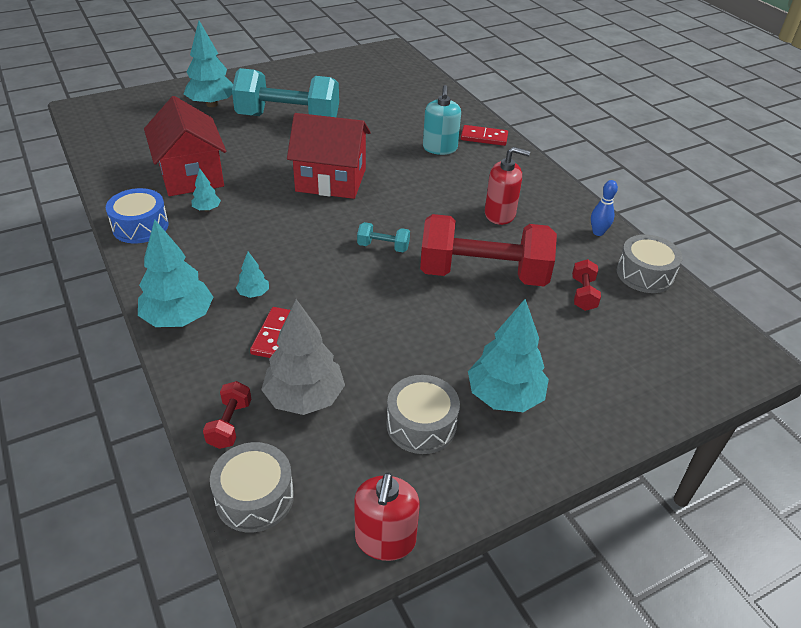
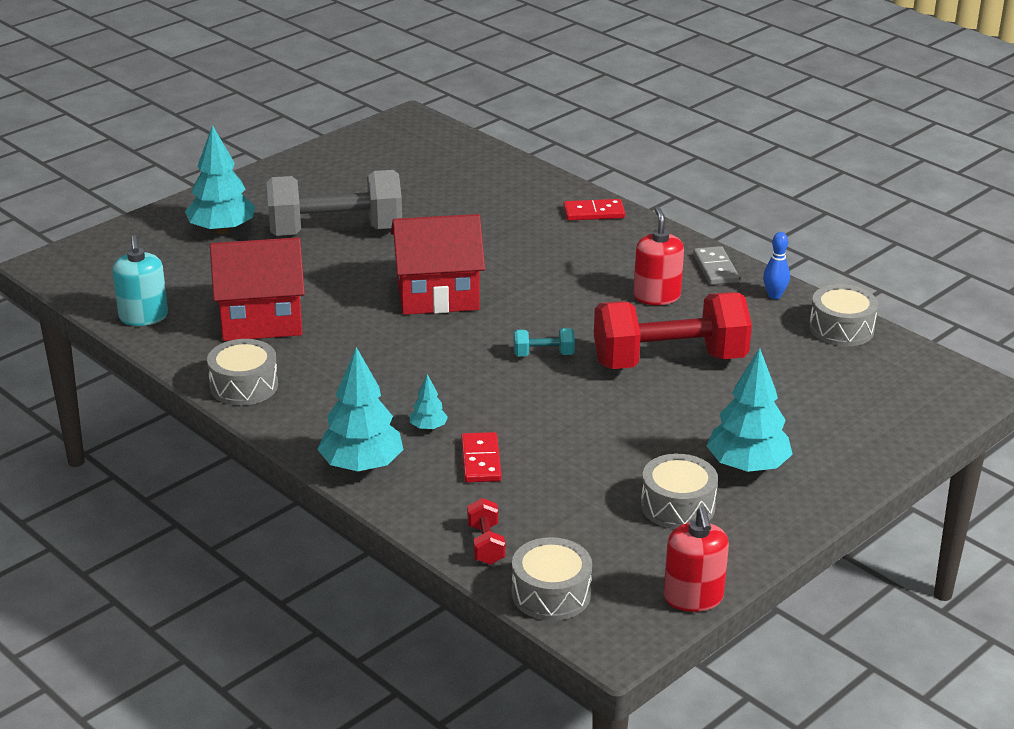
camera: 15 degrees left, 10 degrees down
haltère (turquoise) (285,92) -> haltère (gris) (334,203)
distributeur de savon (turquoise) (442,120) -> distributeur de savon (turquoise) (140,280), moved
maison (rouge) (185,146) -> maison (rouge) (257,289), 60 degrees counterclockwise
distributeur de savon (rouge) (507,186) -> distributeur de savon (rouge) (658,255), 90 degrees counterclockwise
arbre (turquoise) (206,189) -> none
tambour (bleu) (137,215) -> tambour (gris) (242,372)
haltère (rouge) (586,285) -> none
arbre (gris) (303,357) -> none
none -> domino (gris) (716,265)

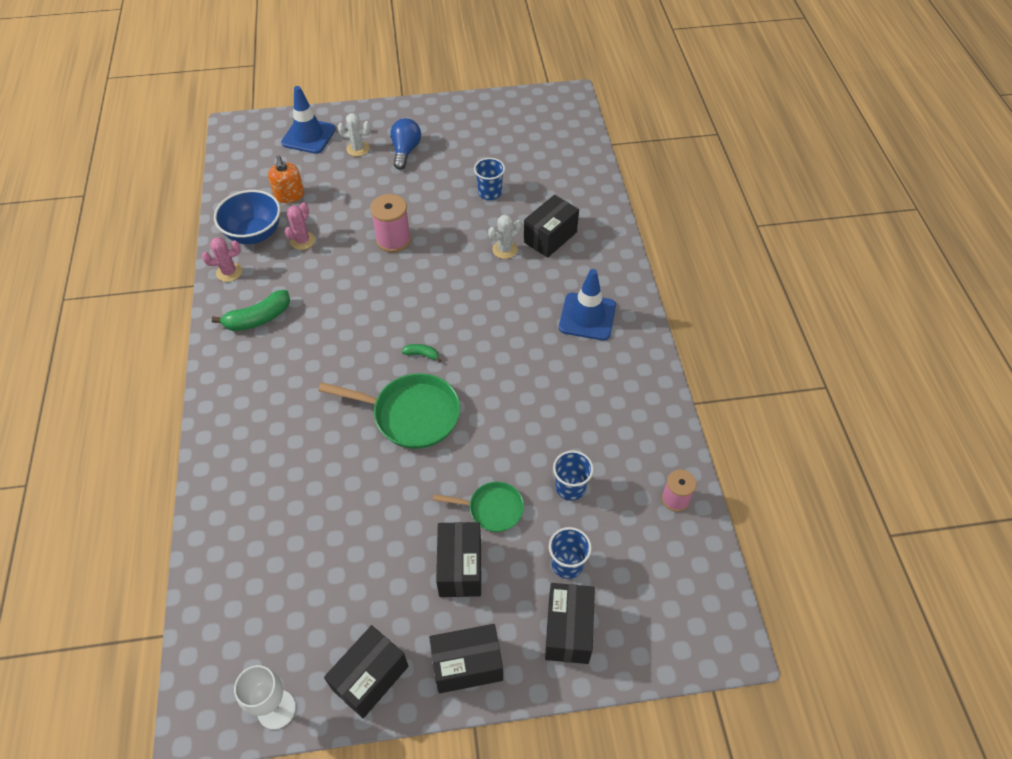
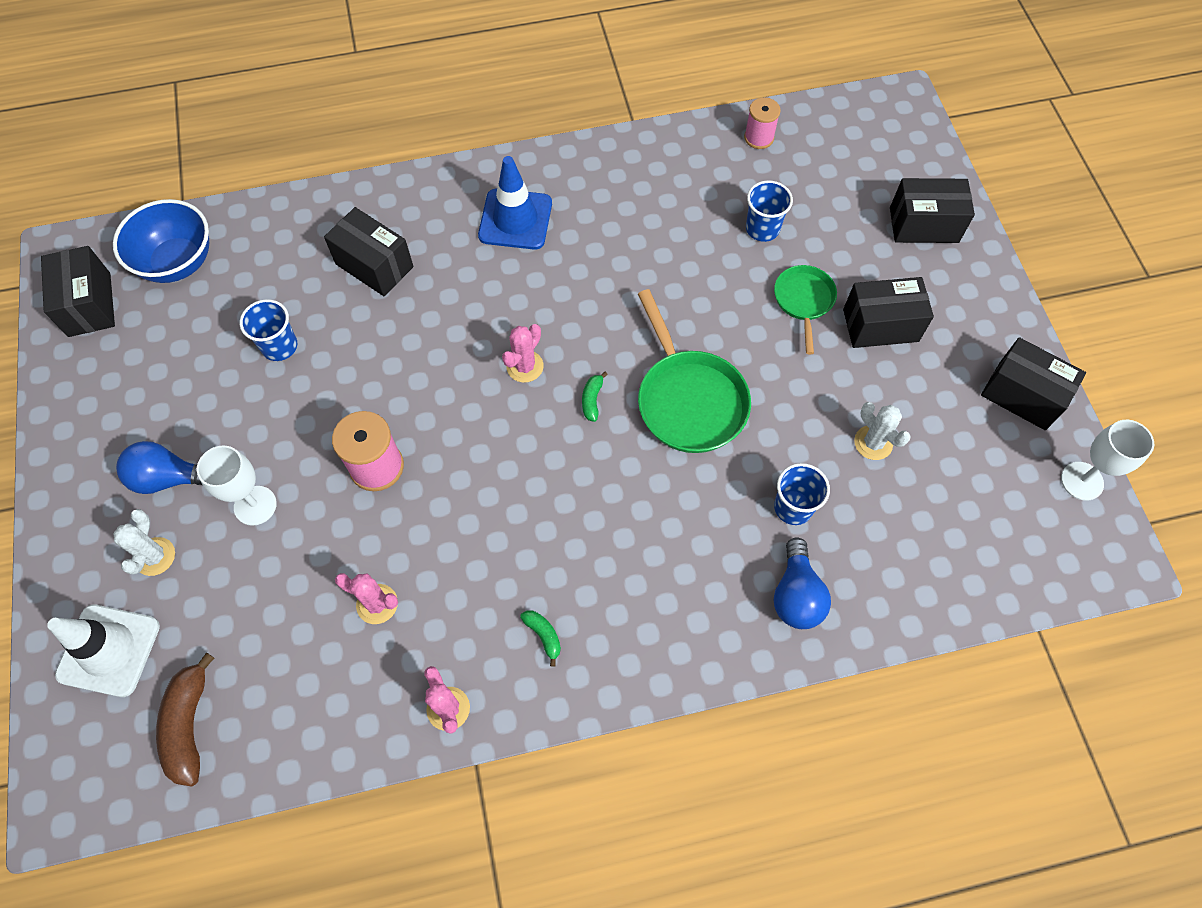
camera: 95 degrees left, 10 degrees up
cône de chantier (bleu) (308,120) -> cône de chantier (blanc) (103,651)
distributeur de savon (orange) (286,179) -> none
bol (bleu) (247,217) -> bol (bleu) (161,241), moved
cactus (blanc) (505,236) -> cactus (blanc) (882,431), moved
banane (vert) (251,310) -> banane (vert) (540,638), x0.51
poêle (vert) (389,411) -> poêle (vert) (694,371), 150 degrees clockwise
gobelet (bleu) (570,553) -> gobelet (bleu) (802,494), moved
boîte (noir) (466,658) -> boîte (noir) (78,291), moved
none -> cactus (rose) (523,353)
none -> verre à pied (blanc) (237,486)
none -> ampoule (bleu) (802,583)
none -> banane (marron) (185,719)

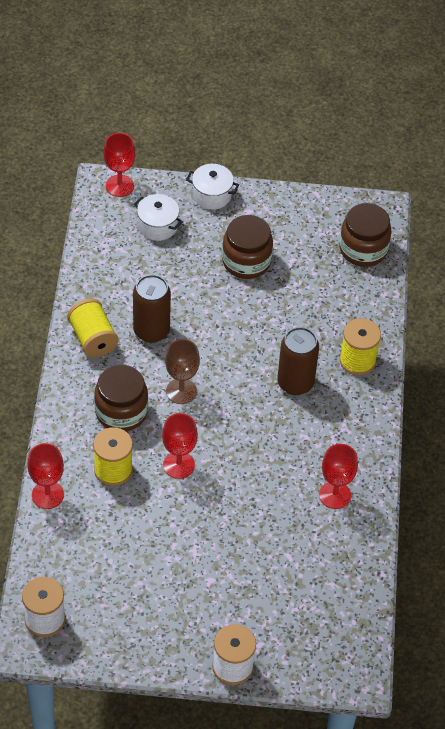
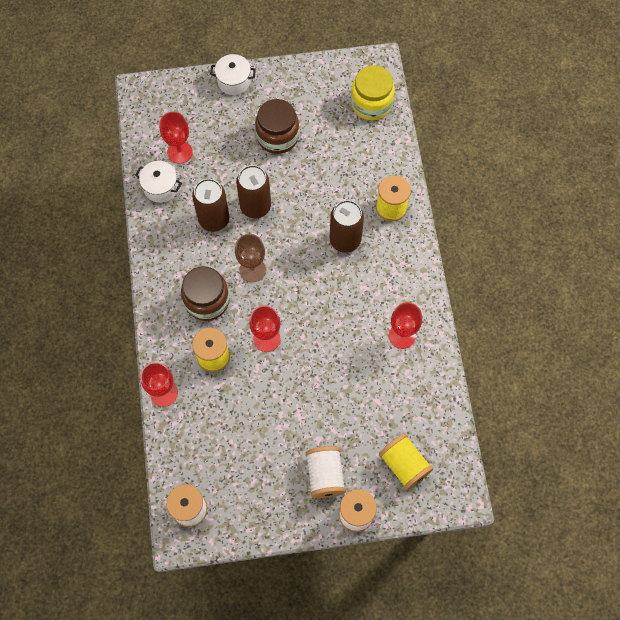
camera: 10 degrees left, 15 degrees up
verre à pied (rouge) (119,165) -> verre à pied (rouge) (176,138), moved
marmite (blanc) (158,217) -> marmite (blanc) (158,182), moved
bocal (marron) (365,235) -> bocal (jaune) (373,92)
bobine (jaune) (92,328) -> bobine (jaune) (406,462), moved
none -> canette (marron) (253,191)
none -> bobine (blanc) (326,472)

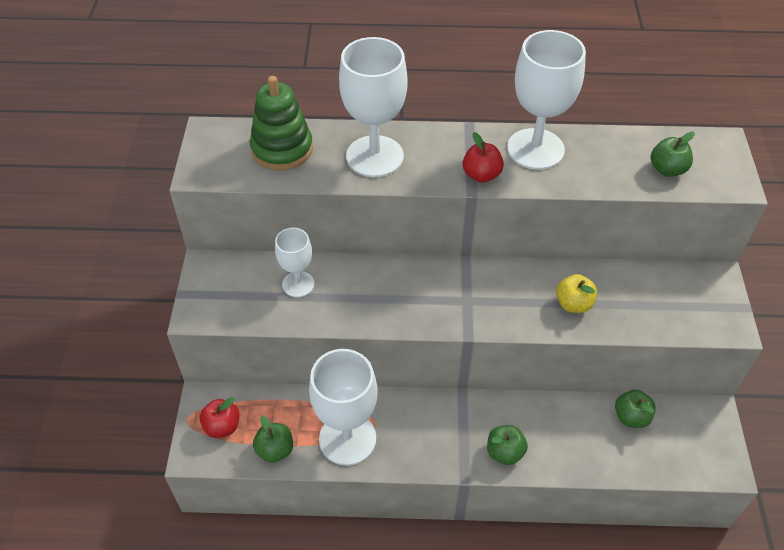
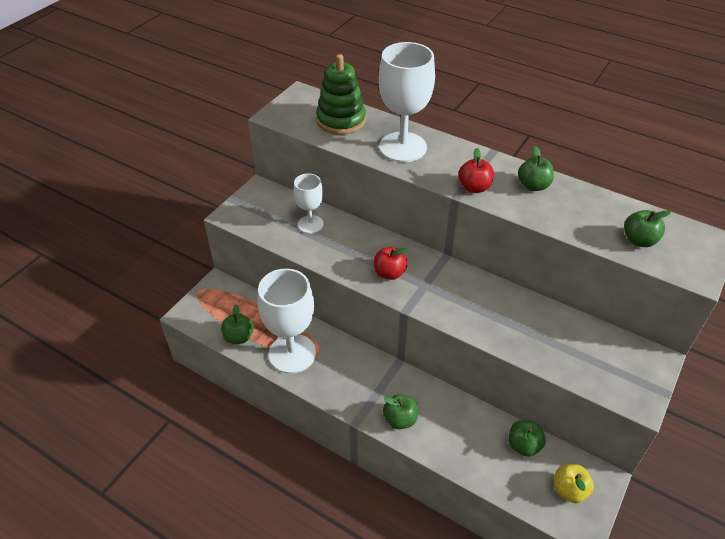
camera: 30 degrees right, 5 degrees down
verre à pied (blanc) (546,100) -> pomme (vert) (536,168)
pomme (jaune) (576,293) -> pomme (jaune) (574,483), moved
pomme (rouge) (219,417) -> pomme (rouge) (391,263), moved

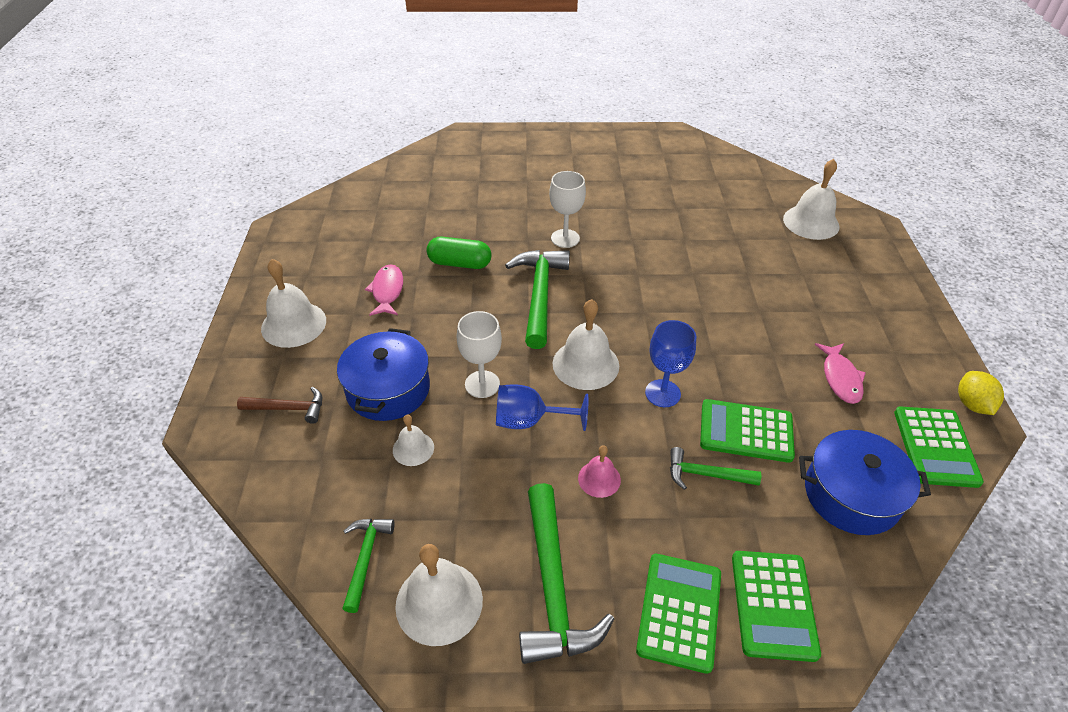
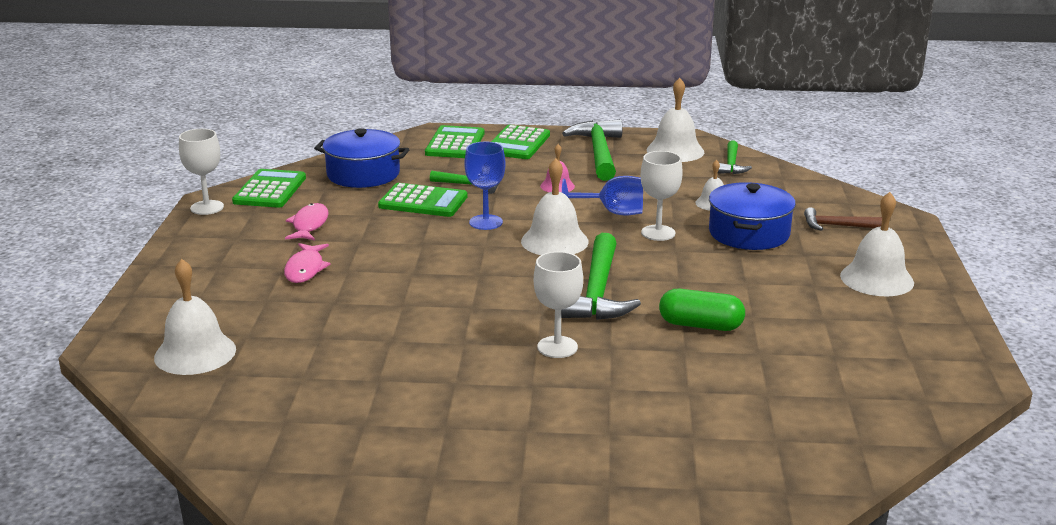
camera: 175 degrees left, 20 degrees down
poisson (rose) (384,290) -> poisson (rose) (307,263), moved
citron (jaune) (981,393) -> verre à pied (blanc) (201,172)

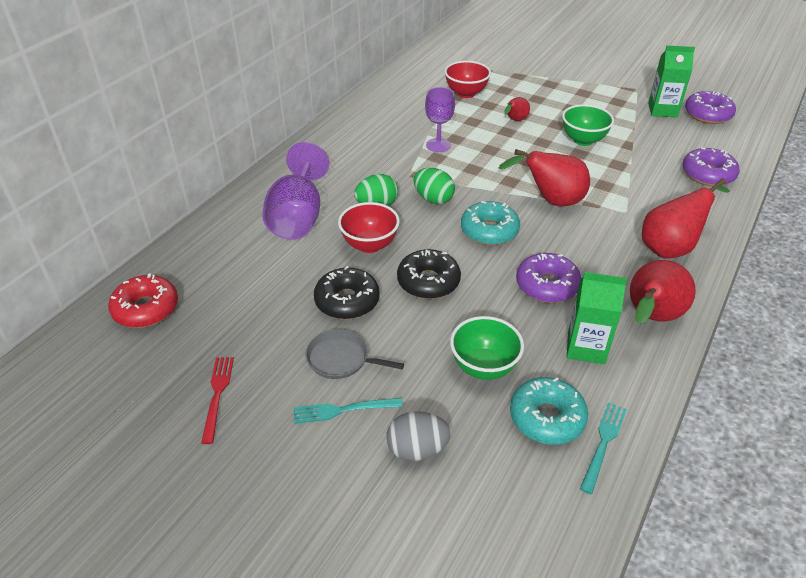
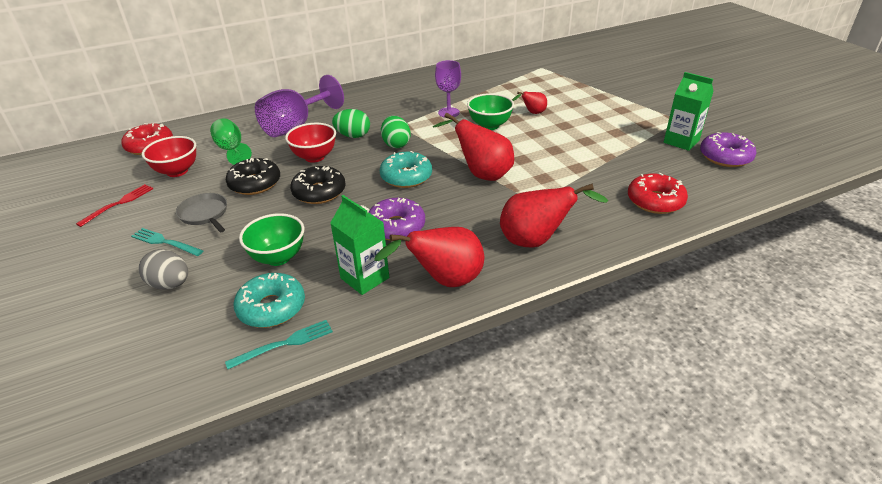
camera: 35 degrees right, 5 degrees down
bol (rouge) (467,79) -> bol (rouge) (169,156), moved
bol (vert) (588,125) -> bol (vert) (490,111), moved
beignet (violet) (710,166) -> beignet (rouge) (658,193)
none -> verre à pied (vert) (231,141)

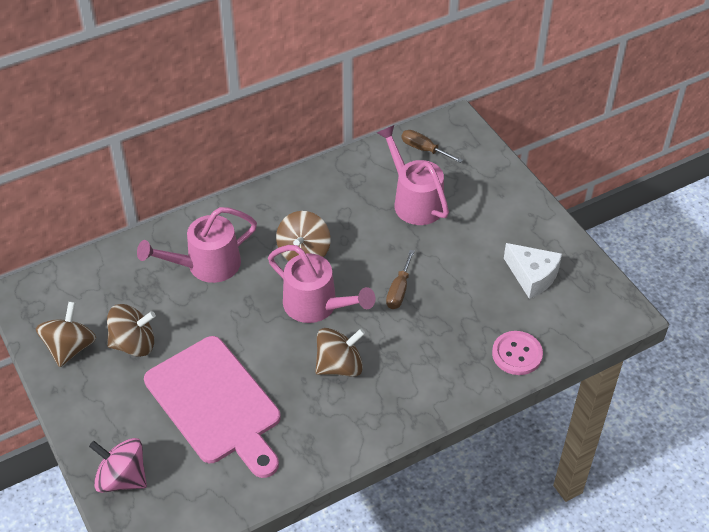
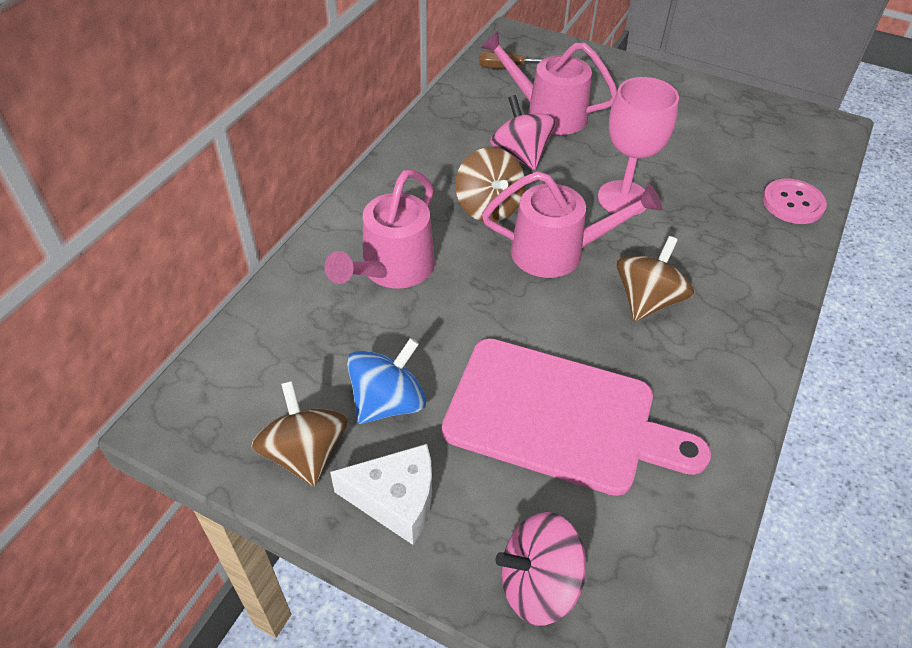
camera: 35 degrees left, 0 degrees up
fromage (blanc) (533,271) -> fromage (blanc) (381,494), moved
tournevis (marron) (400,279) -> verre à pied (rose) (638,146)
toupie (marron) (131,330) -> toupie (bleu) (386,381)
none -> toupie (rose) (523,132)

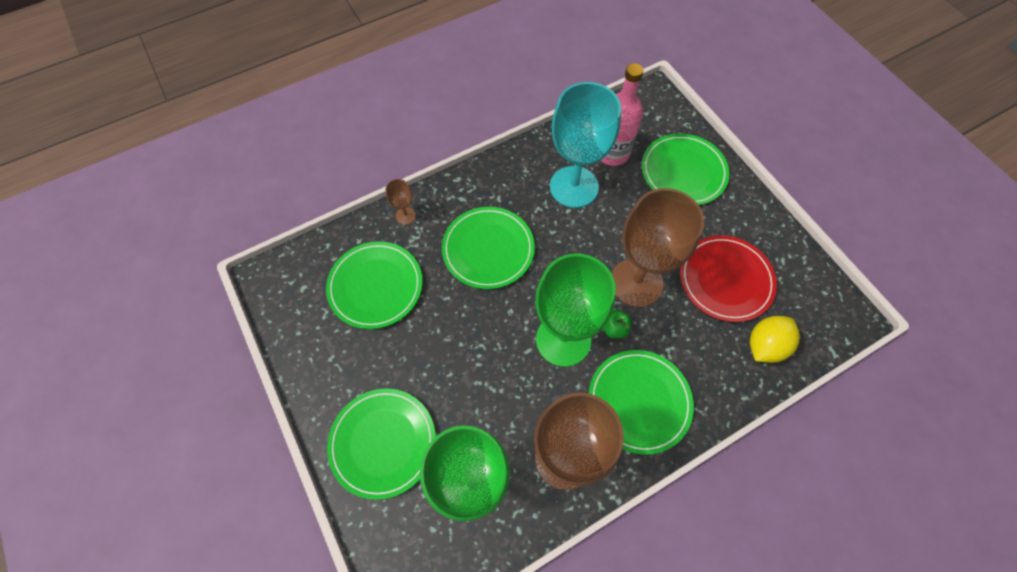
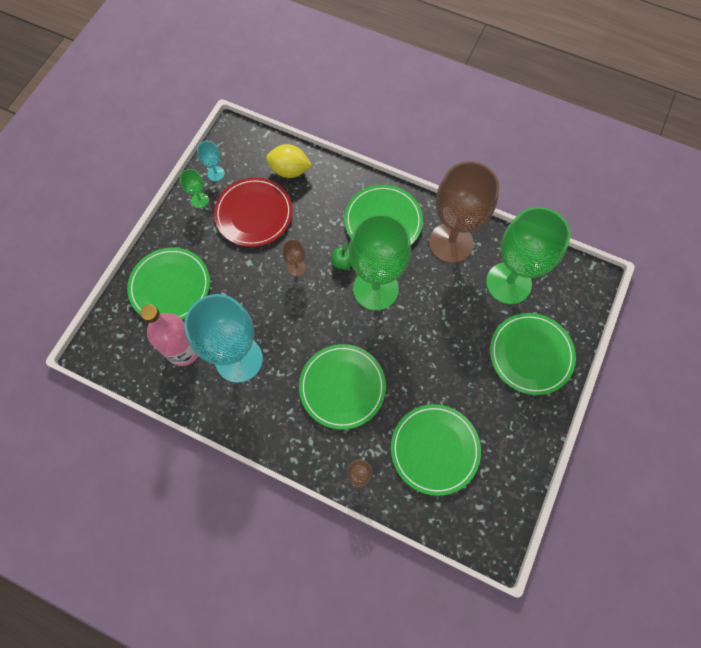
camera: 125 degrees left, 5 degrees up
verre à pied (marron) (657,247) -> verre à pied (marron) (294,257), x0.41
none -> verre à pied (turquoise) (211,161)
none -> verre à pied (vert) (194,188)

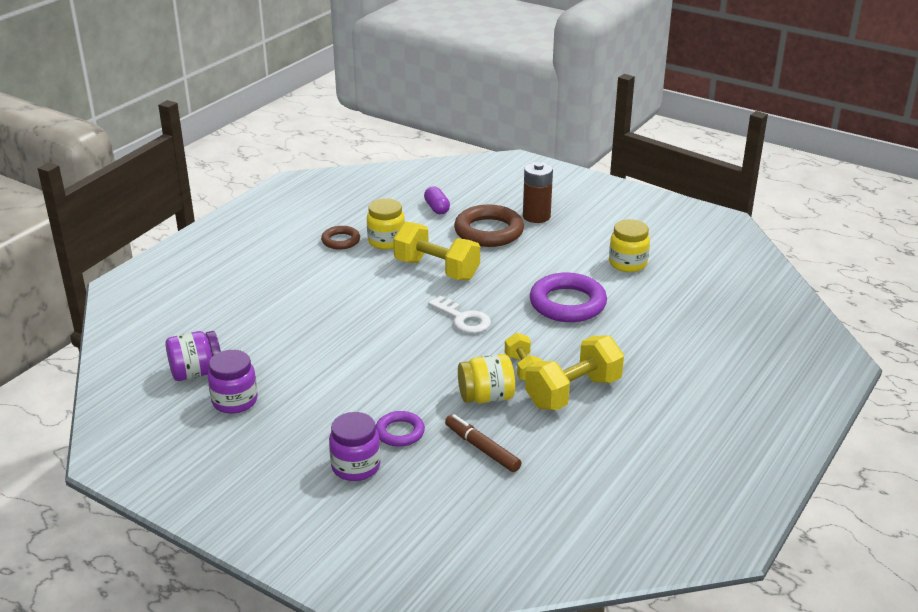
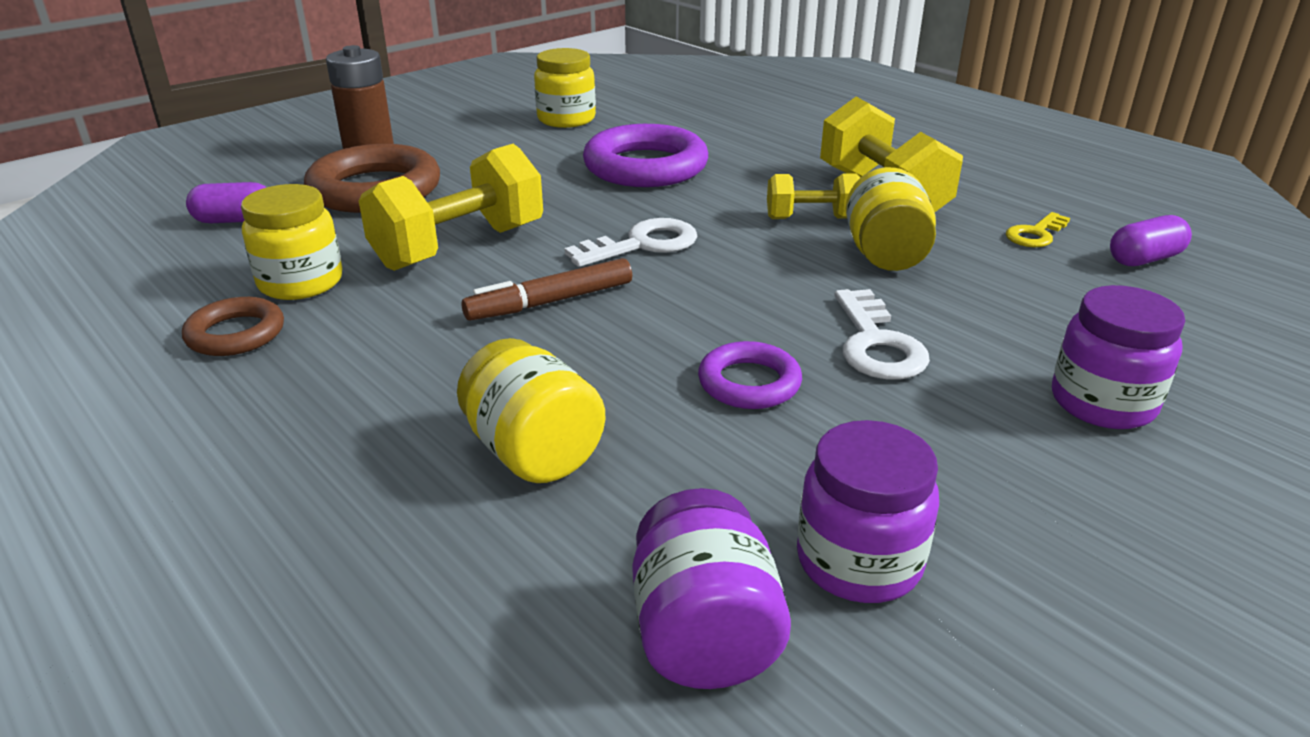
camera: 75 degrees left, 0 degrees up
anneau (violet) (400,429) -> anneau (violet) (750,375), moved
feutre (marron) (483,443) -> feutre (marron) (547,289), moved
none -> clé (jaune) (1038,229)
none -> gélule (violet) (1151,240)
none -> clé (blanc) (882,334)
none -> bocal (jaune) (531,410)

